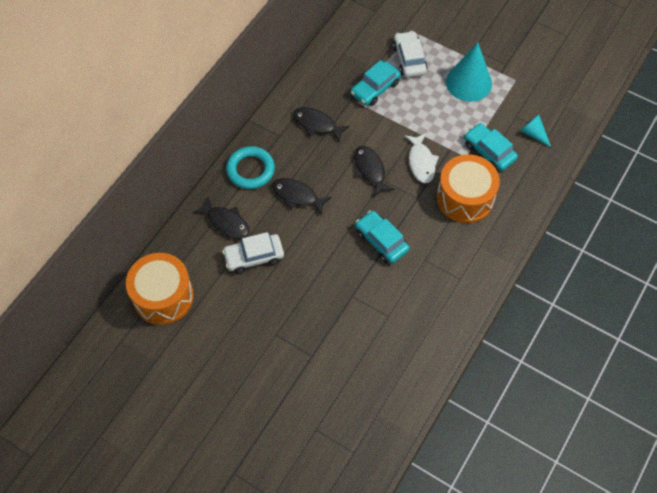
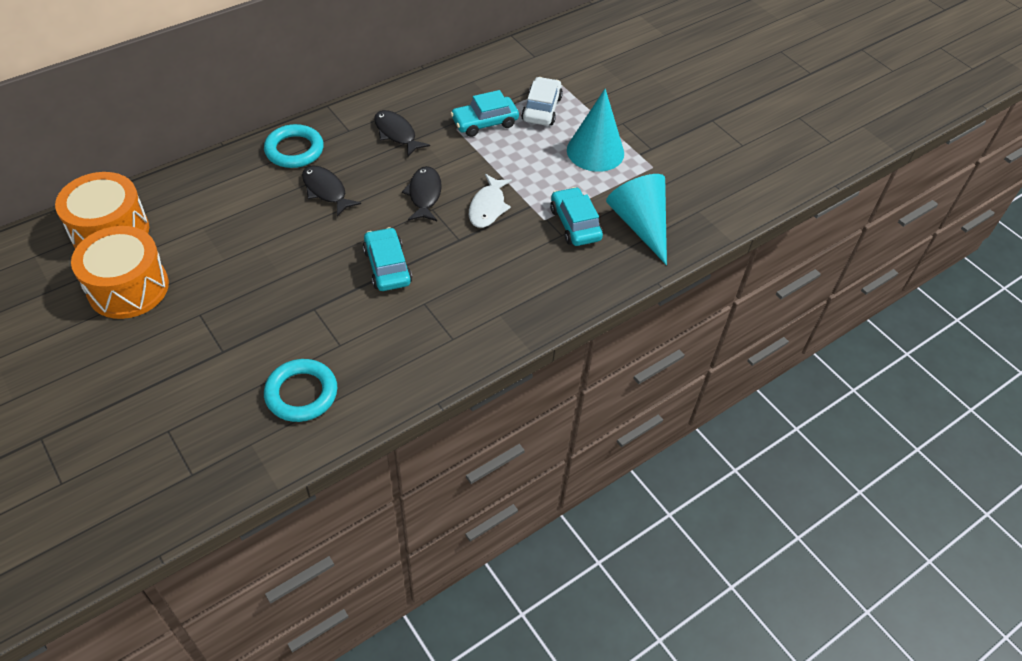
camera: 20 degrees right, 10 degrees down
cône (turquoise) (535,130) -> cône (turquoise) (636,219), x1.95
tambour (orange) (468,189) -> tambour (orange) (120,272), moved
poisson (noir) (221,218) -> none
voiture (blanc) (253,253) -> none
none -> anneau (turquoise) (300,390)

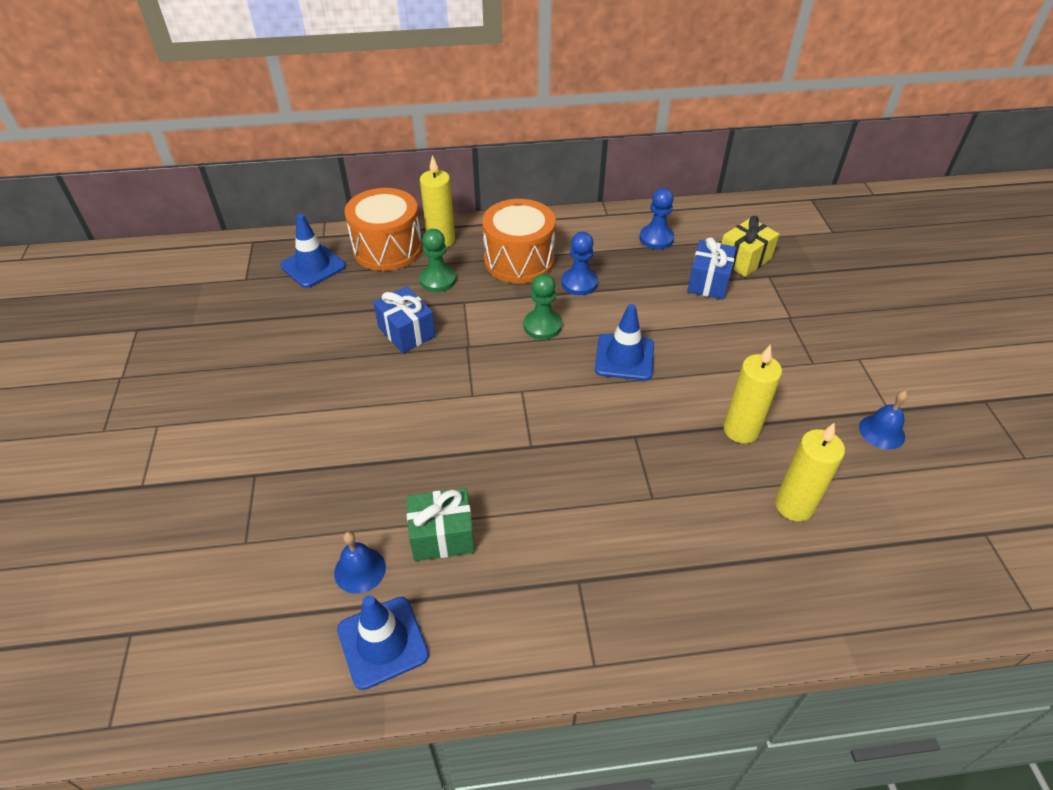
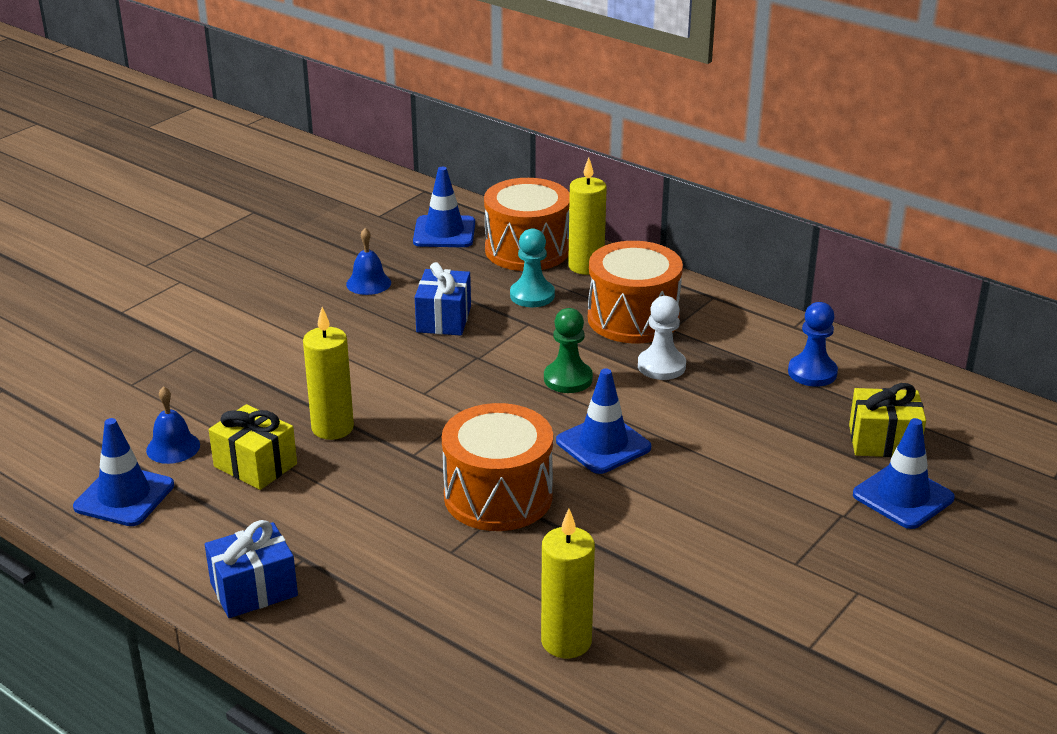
camera: 45 degrees right, 15 degrees down
pion (vert) (437,260) -> pion (turquoise) (532,267)
pion (bleu) (579,263) -> pion (blanc) (662,338)
cadeau (bleu) (711,268) -> cadeau (bleu) (251,569), moved
bougie (jaune) (753,394) -> bougie (jaune) (328,373), moved
cloche (bleu) (883,420) -> cloche (bleu) (368,261), moved
cadeau (vert) (440,524) -> cadeau (jaune) (253,447)
none -> tambour (orange) (497,467)
none -> cône de chantier (bleu) (904,473)

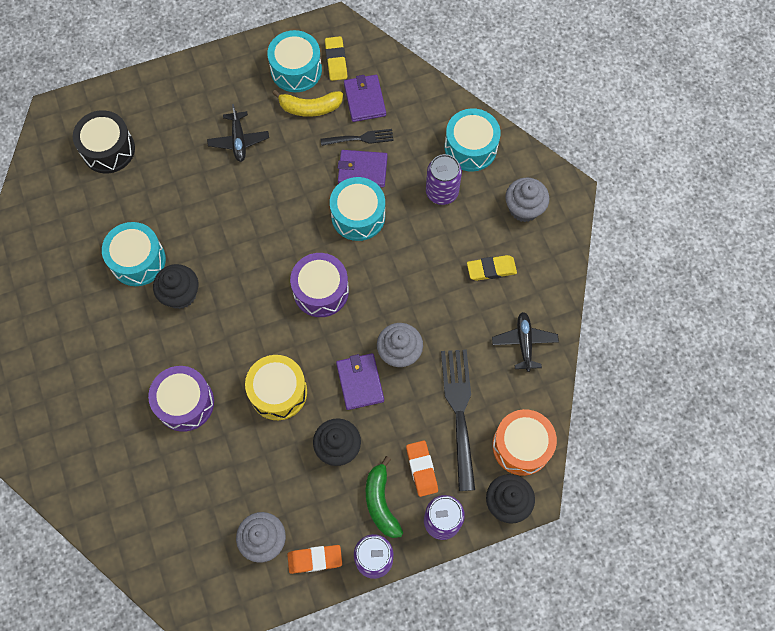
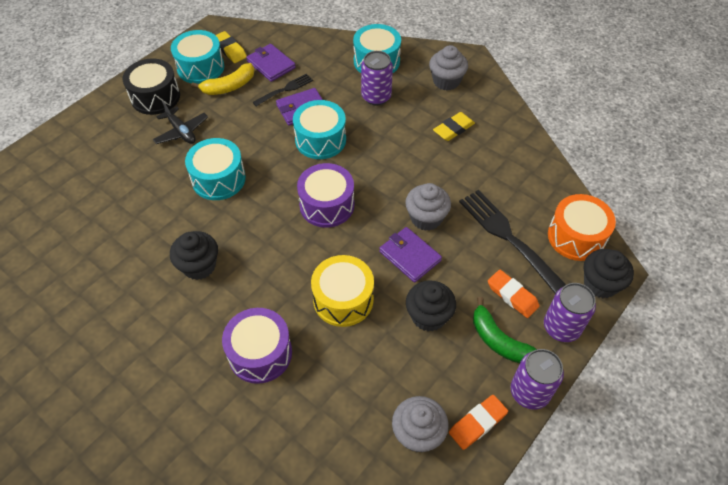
camera: 30 degrees left, 15 degrees down
tambour (noir) (104,141) -> tambour (noir) (151,86), moved
tambour (turquoise) (134,254) -> tambour (turquoise) (215,169), moved
avion (noir) (525,342) -> none

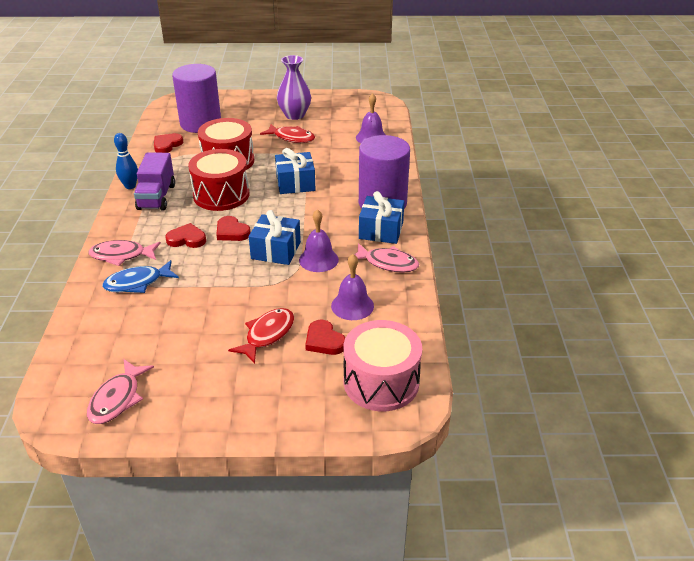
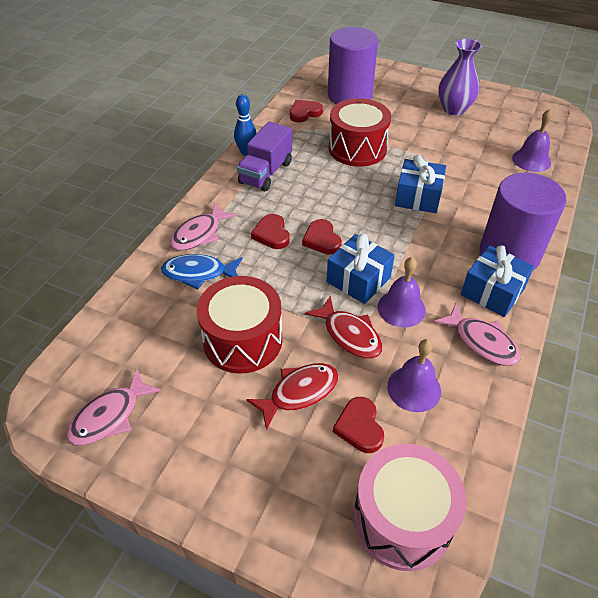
camera: 25 degrees right, 10 degrees up
poisson (rouge) (287,133) -> poisson (rouge) (344,327), moved
tambour (rouge) (218,180) -> tambour (rouge) (239,325), moved
cœur (rouge) (185,235) -> cœur (rouge) (270,231), 135 degrees counterclockwise
poisson (rose) (124,253) -> poisson (rose) (203,227), 75 degrees counterclockwise

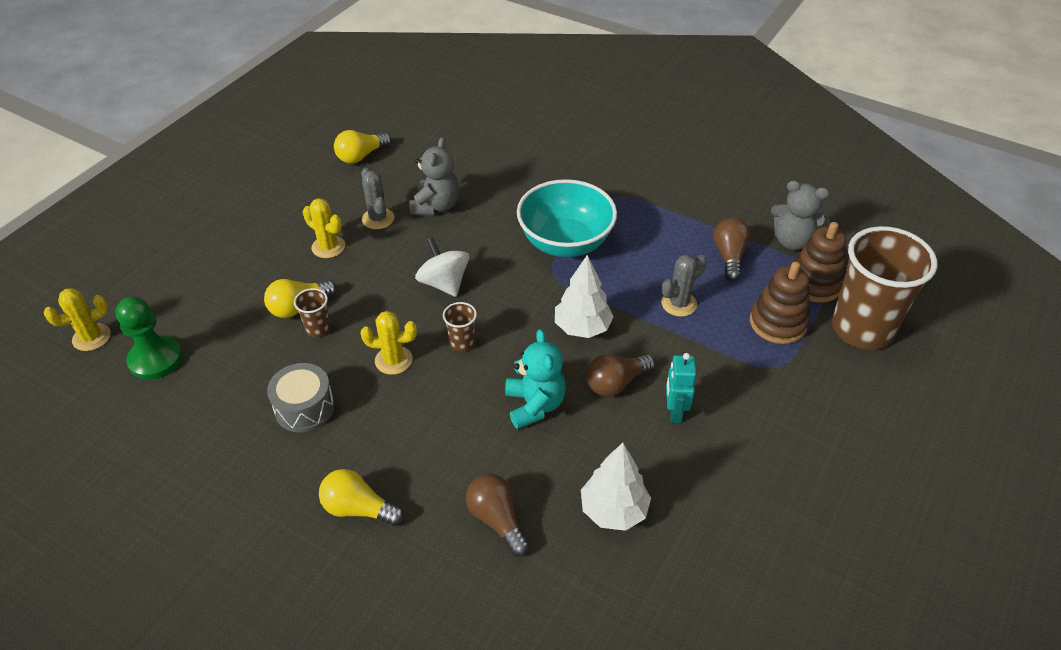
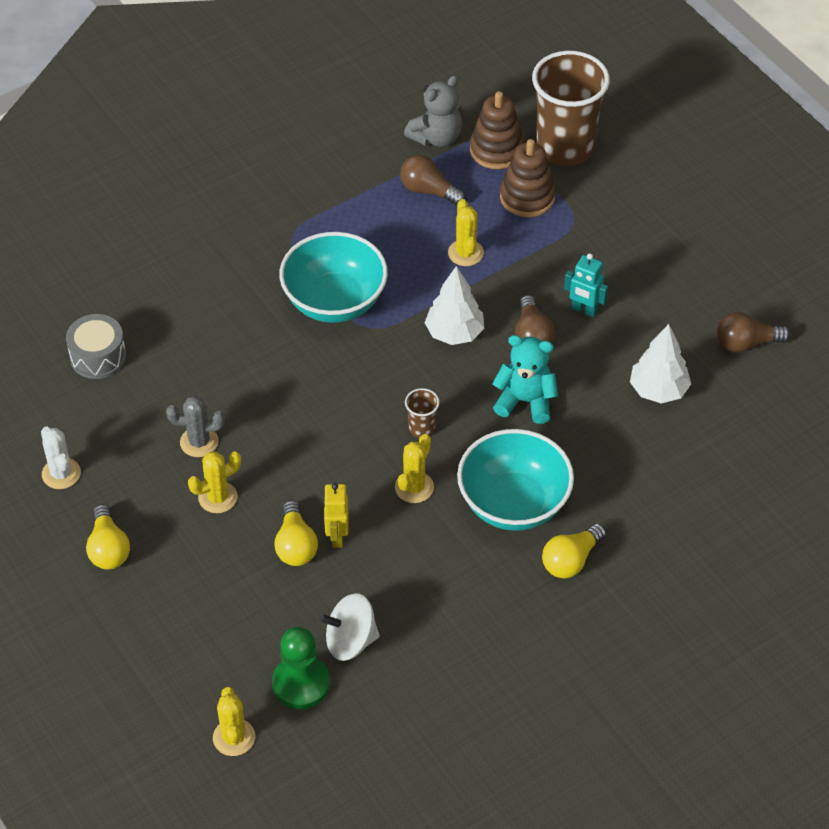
camera: 65 degrees left, 5 degrees up
ampoule (jaune) (362,147) -> ampoule (jaune) (108,537), moved
ours en peluche (gris) (434,176) -> none
toupie (blanc) (442,267) -> toupie (blanc) (349,627), moved
cactus (gris) (684,286) -> cactus (jaune) (466,232)
gobelet (marron) (312,312) -> robot (jaune) (336,515)
tambour (gris) (301,397) -> tambour (gris) (96,346), moved
ampoule (marron) (497,515) -> ampoule (marron) (753,332), moved
none -> cactus (blanc) (61,457)
none -> bol (turquoise) (515,480)

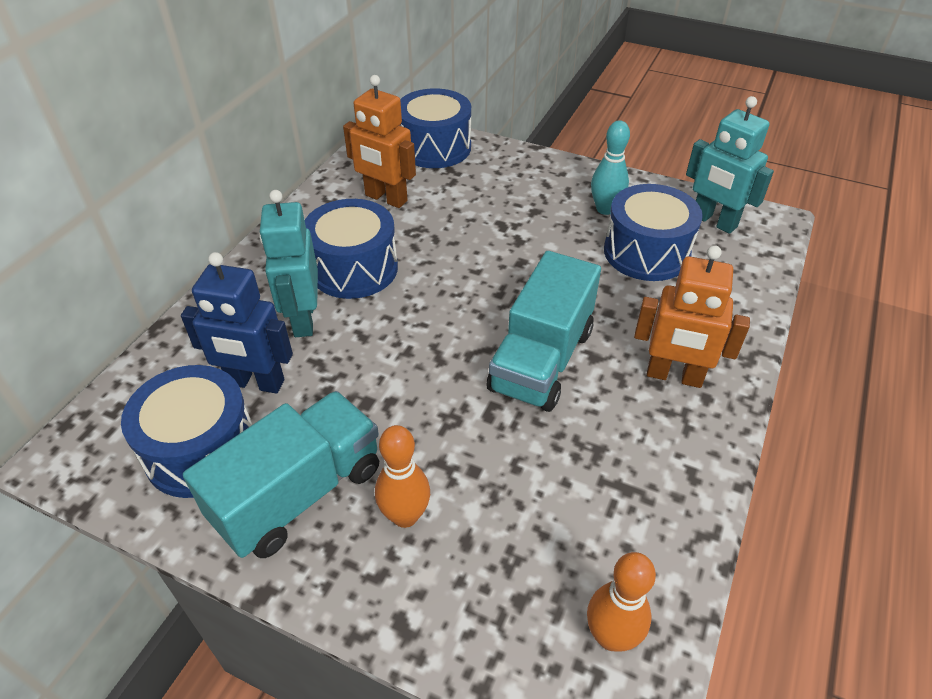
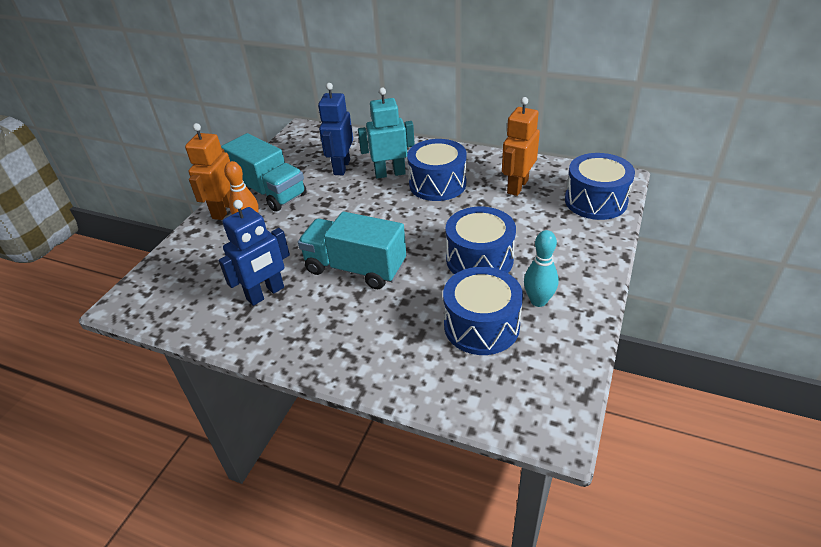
camera: 90 degrees right, 5 degrees down
robot (turquoise) (730,165) -> none
robot (orange) (692,316) -> robot (orange) (208,171), moved
tambour (bleu) (187,431) -> tambour (bleu) (481,241), moved
quille (orange) (621,602) -> none
none -> robot (bleu) (254,253)

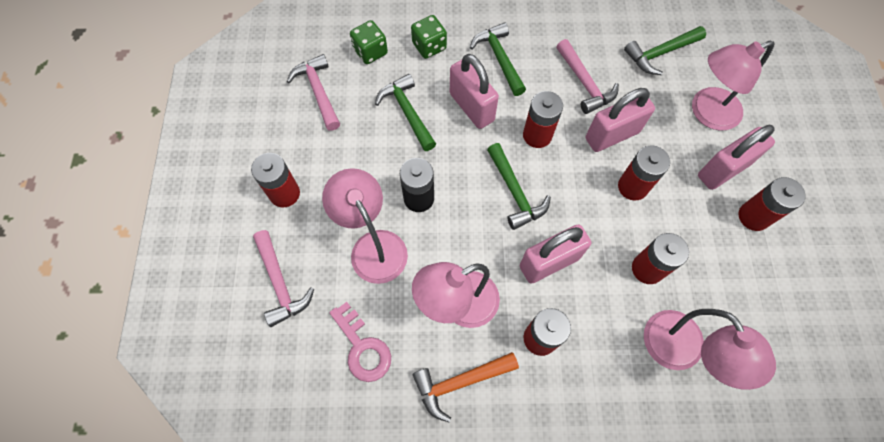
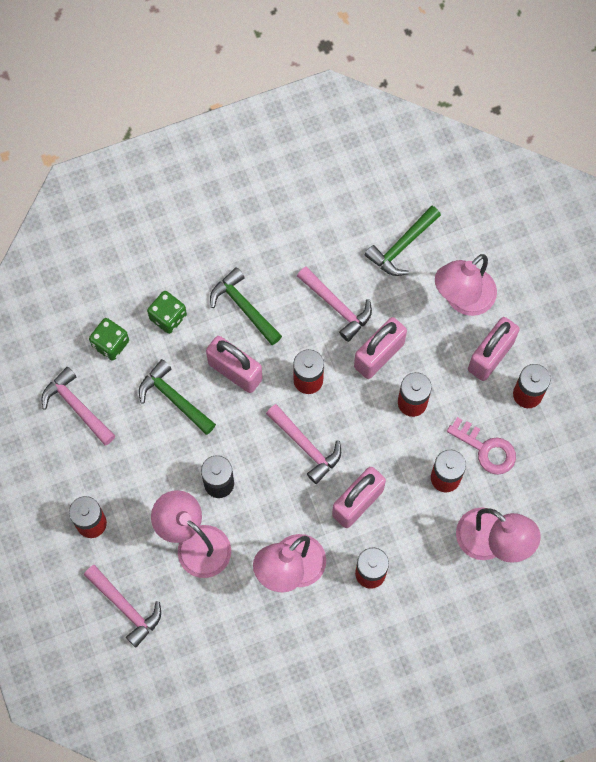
camera: 20 degrees left, 5 degrees up
marteau (vert) (519,186) -> marteau (rose) (303,444)
clé (rose) (360,342) -> clé (rose) (481,446), moved
marteau (orange) (466,387) -> none

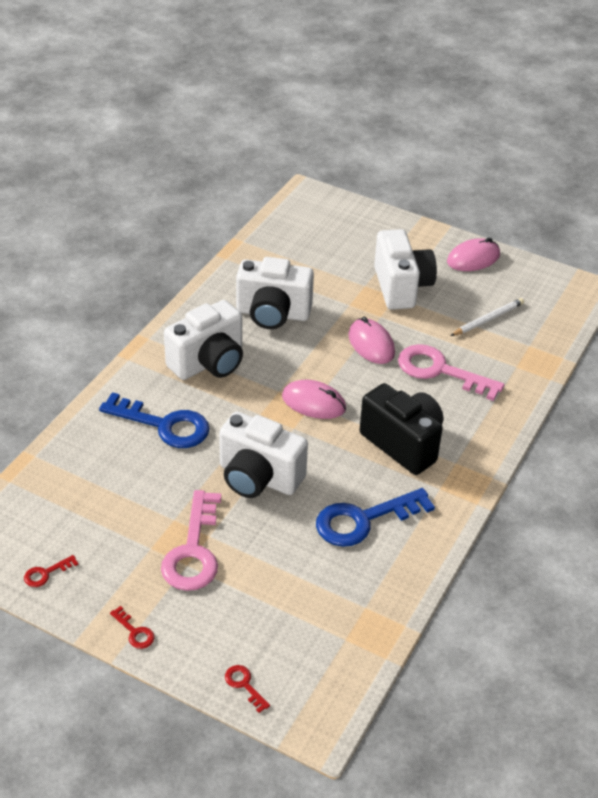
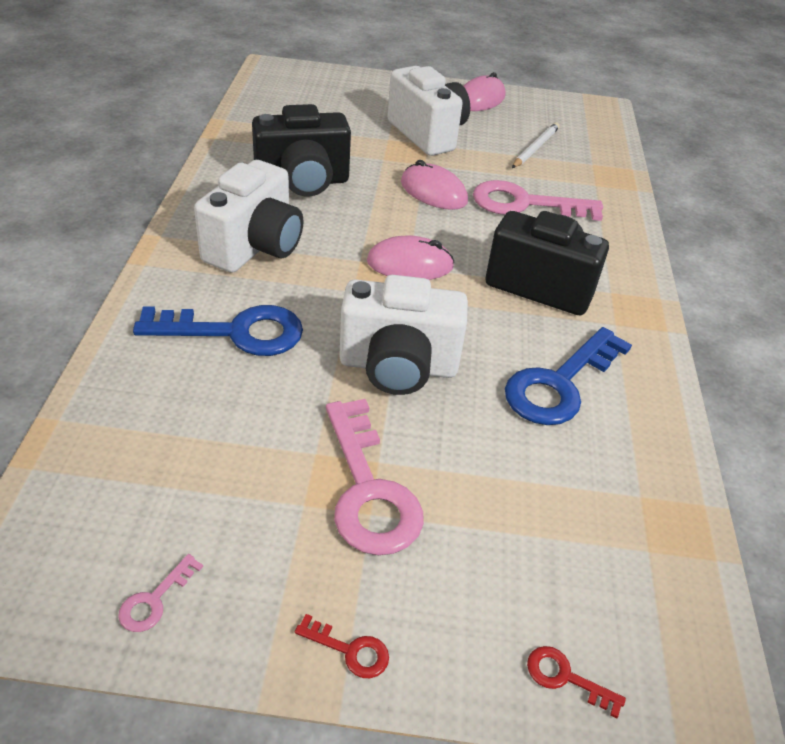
camera: 25 degrees left, 0 degrees up
appareil photo (blanc) (275,293) -> appareil photo (noir) (301,150)
clé (rouge) (51,571) -> clé (rose) (160,593)

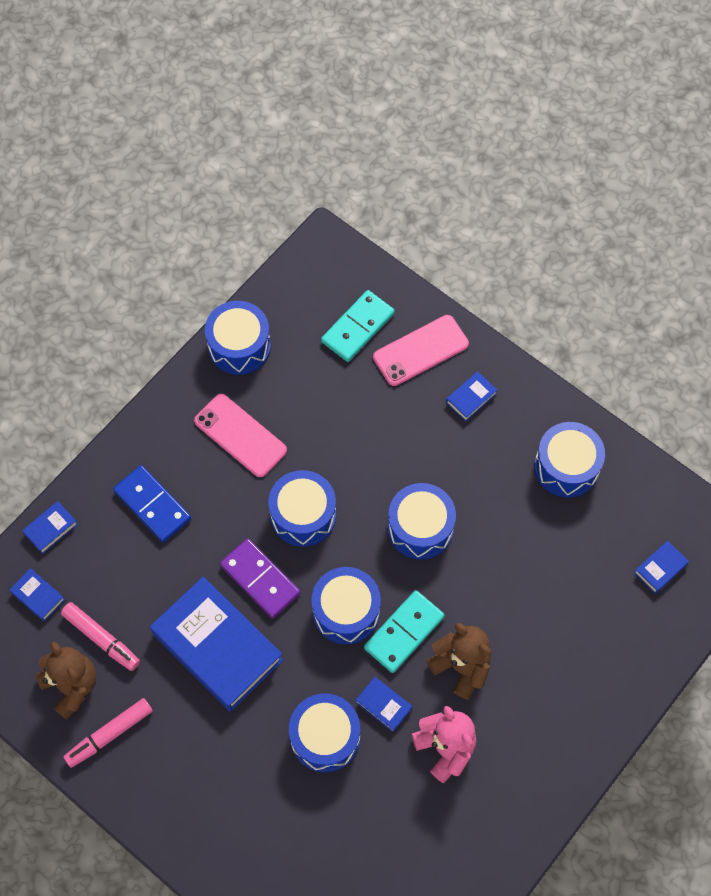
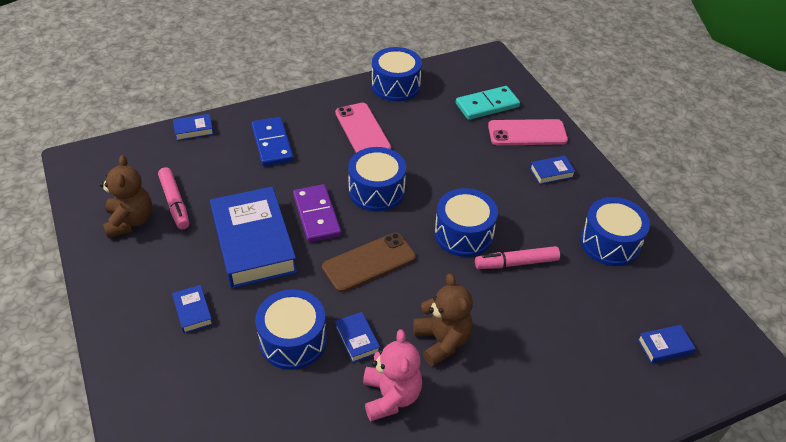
camera: 25 degrees right, 20 degrees down
tambour (bleu) (346,605) -> téléphone (marron) (369,262)
livre (bleu) (37,595) -> livre (bleu) (192,309), moved
domino (turquoise) (404,631) -> none
feutre (rose) (108,733) -> feutre (rose) (517,257), moved

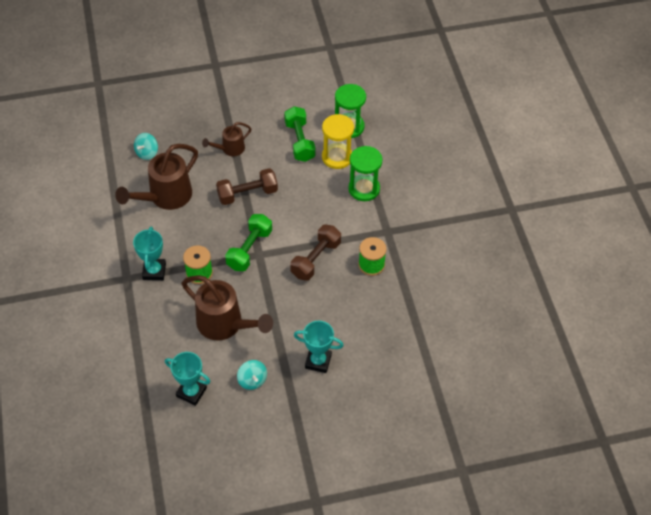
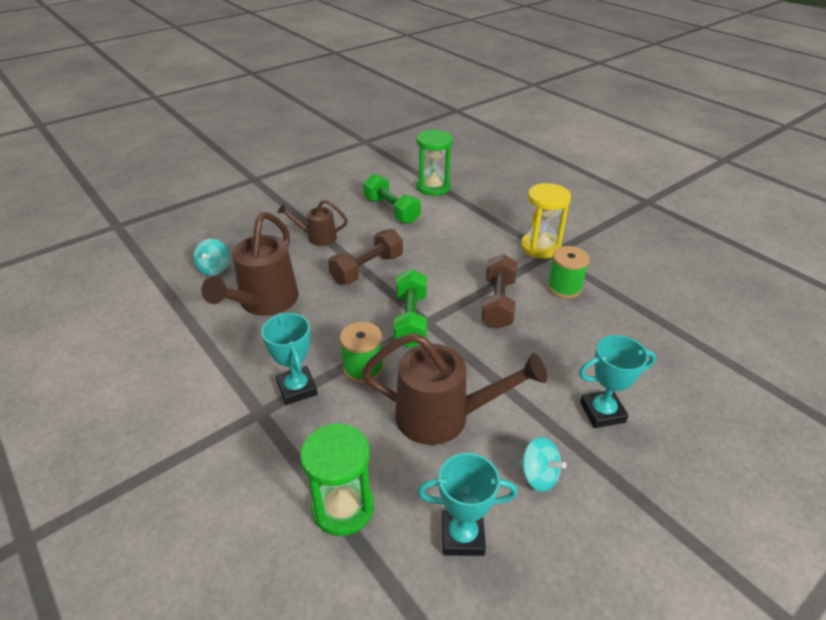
camera: 25 degrees left, 15 degrees down
sablier (jaune) (338,141) -> sablier (jaune) (546,220), moved
arrosoir (marron) (226,139) -> arrosoir (marron) (312,223), 60 degrees clockwise
sablier (vert) (365,173) -> sablier (vert) (337,479), moved

